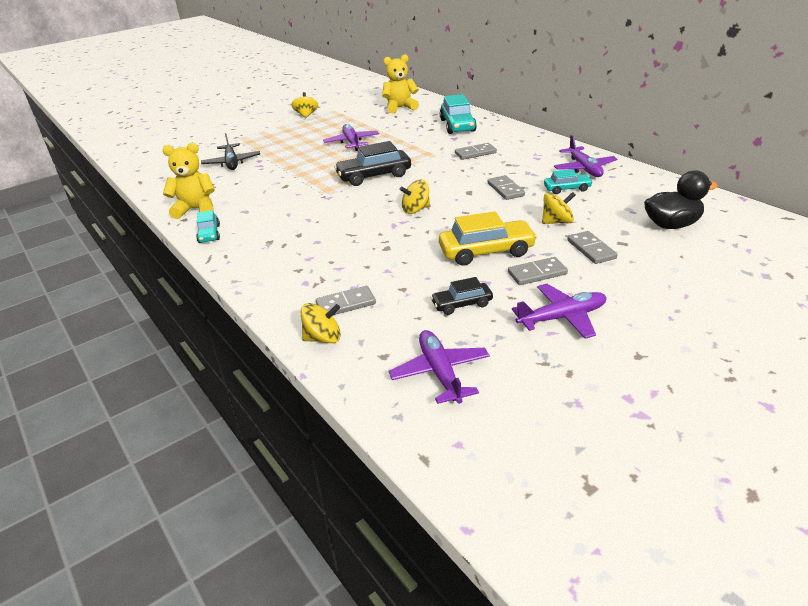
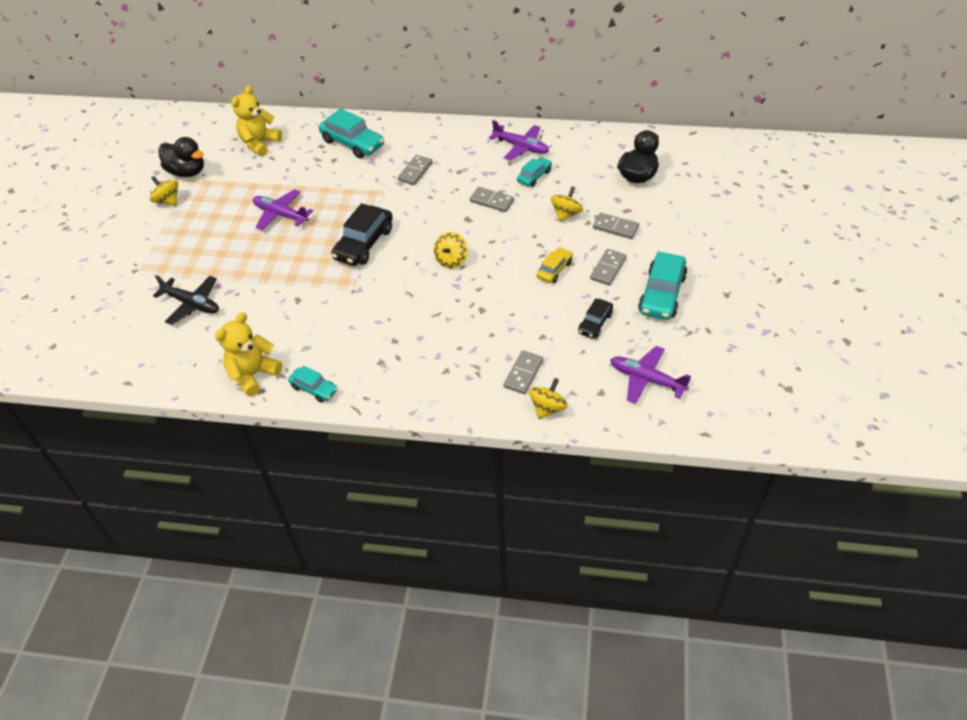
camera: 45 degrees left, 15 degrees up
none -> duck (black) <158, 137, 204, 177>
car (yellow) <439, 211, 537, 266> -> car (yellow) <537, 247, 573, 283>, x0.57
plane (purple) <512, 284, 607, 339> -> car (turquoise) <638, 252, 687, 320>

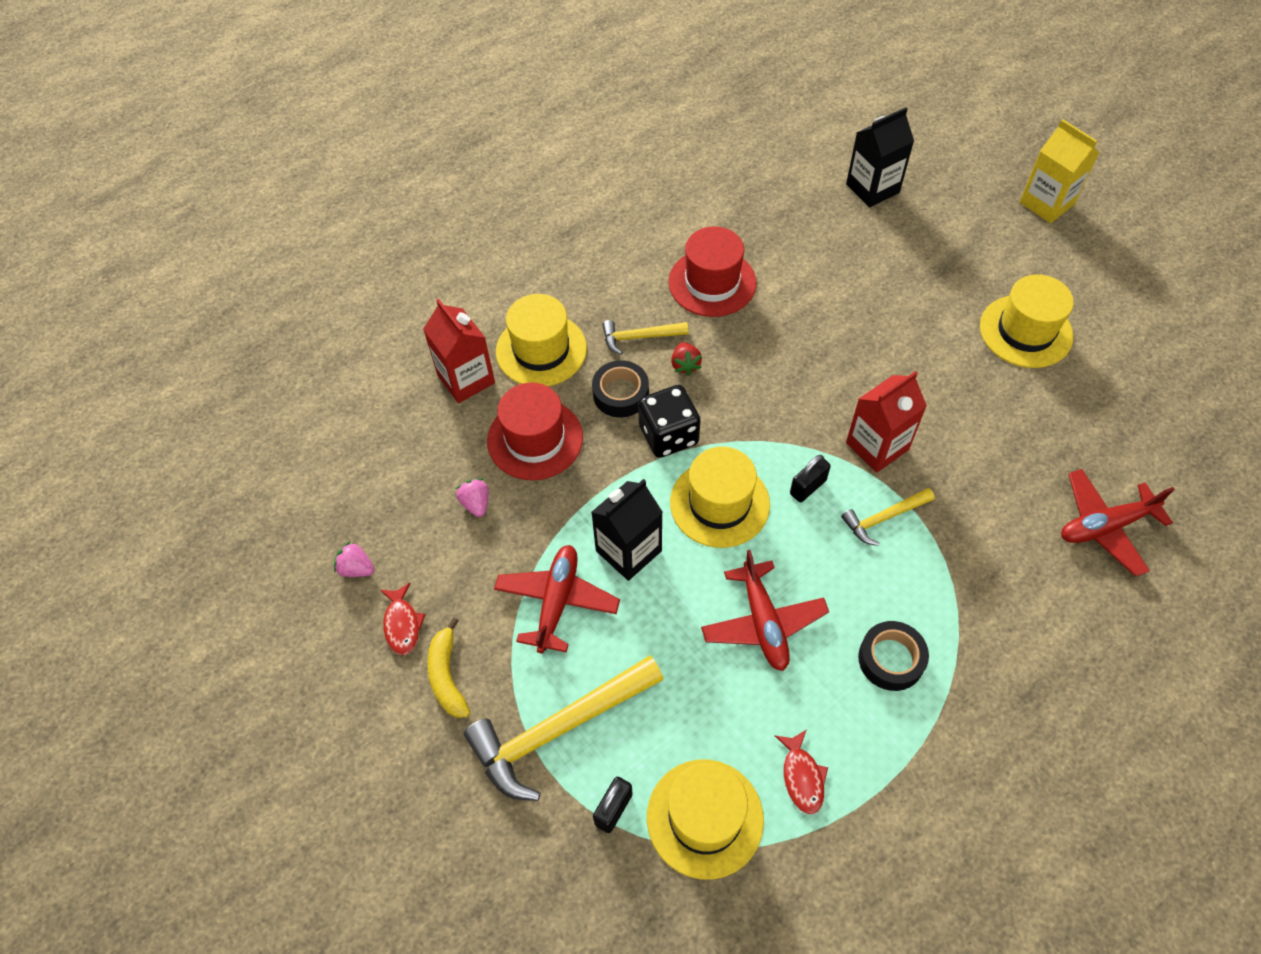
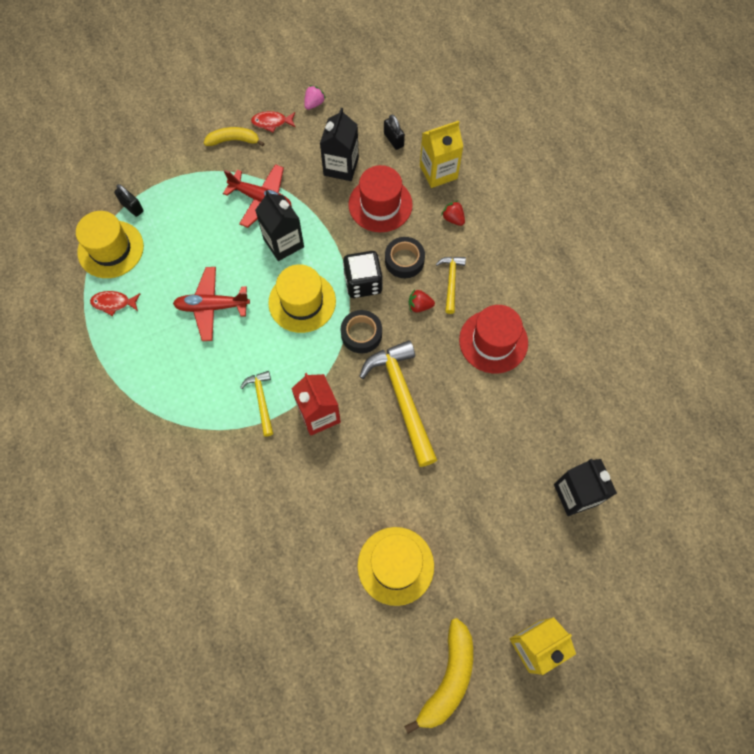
camera: 100 degrees right, 10 degrees up
strawberry (pink) <456, 478, 489, 517> -> carton (black) <320, 108, 359, 181>
tape (black) <858, 621, 929, 691> -> tape (black) <341, 310, 382, 353>, relocated
hammer (yellow) <464, 656, 664, 801> -> hammer (yellow) <359, 340, 437, 467>, relocated
padlock (black) <790, 455, 831, 502> -> padlock (black) <384, 115, 405, 150>, relocated
none -> banana (yellow) <404, 618, 473, 734>
carton (red) <423, 299, 495, 403> -> carton (yellow) <420, 121, 463, 188>
hat (yellow) <496, 294, 587, 386> -> strawberry (red) <441, 201, 465, 226>
plane (red) <1061, 469, 1175, 577> -> none

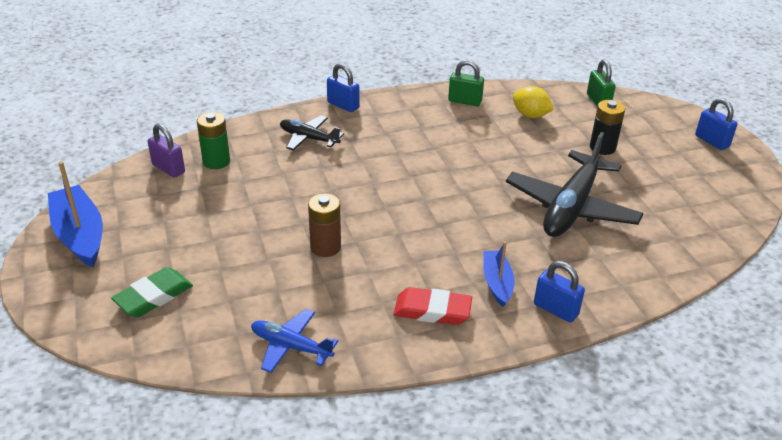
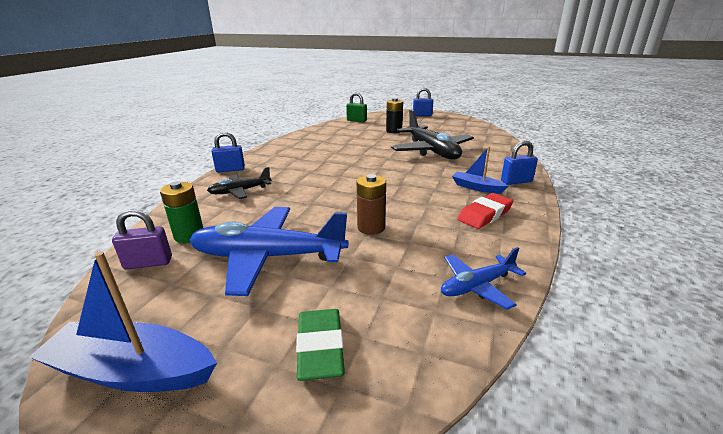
camera: 50 degrees left, 10 degrees down
none -> plane (blue) <190, 207, 348, 296>
padlock (green) <448, 60, 484, 106> -> none
lemon (yellow) <513, 86, 554, 118> -> none

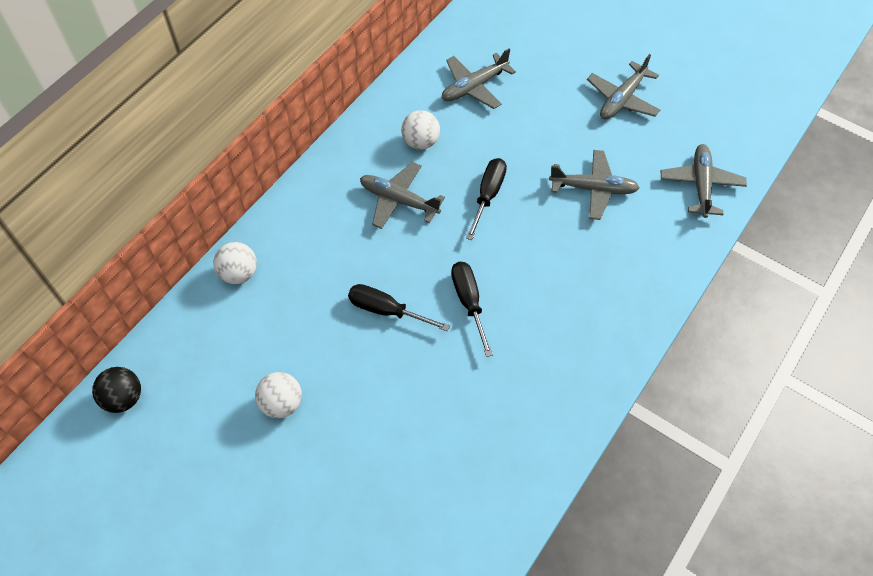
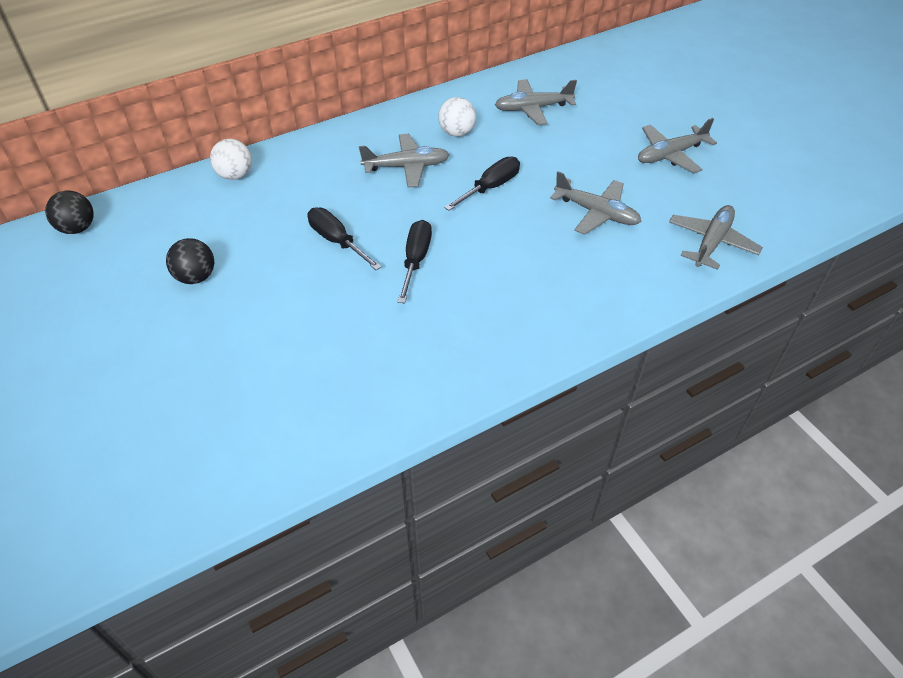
camera: 25 degrees right, 10 degrees down
ball (white) <255, 372, 302, 418> -> ball (black) <166, 238, 214, 284>
plane (grey) <360, 162, 445, 229> -> plane (grey) <359, 134, 450, 188>, 120 degrees clockwise

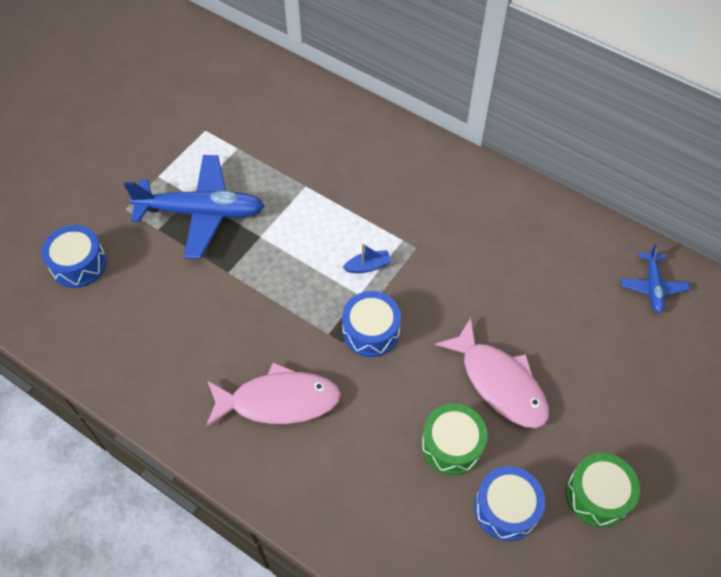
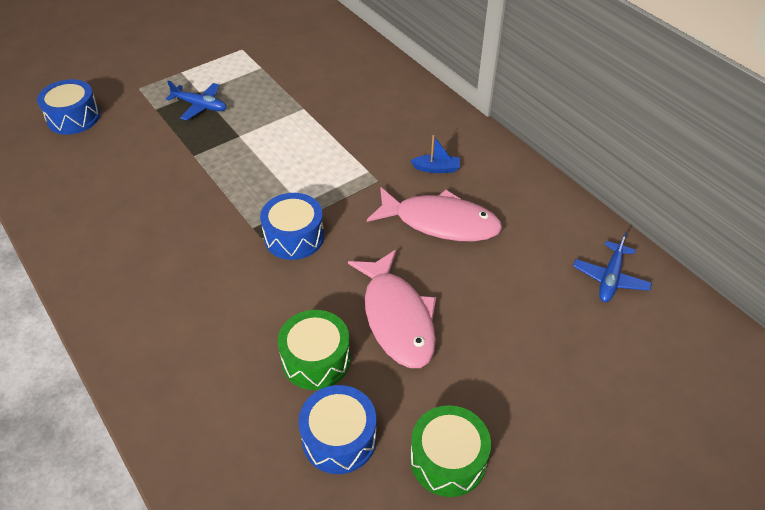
camera: 20 degrees right, 10 degrees down
plane (blue) <124, 155, 264, 259> -> plane (blue) <166, 81, 227, 120>, x0.51
fish (pink) <206, 362, 341, 427> -> fish (pink) <367, 187, 502, 241>, relocated
boat (blue) <342, 244, 392, 273> -> boat (blue) <410, 135, 460, 173>, relocated

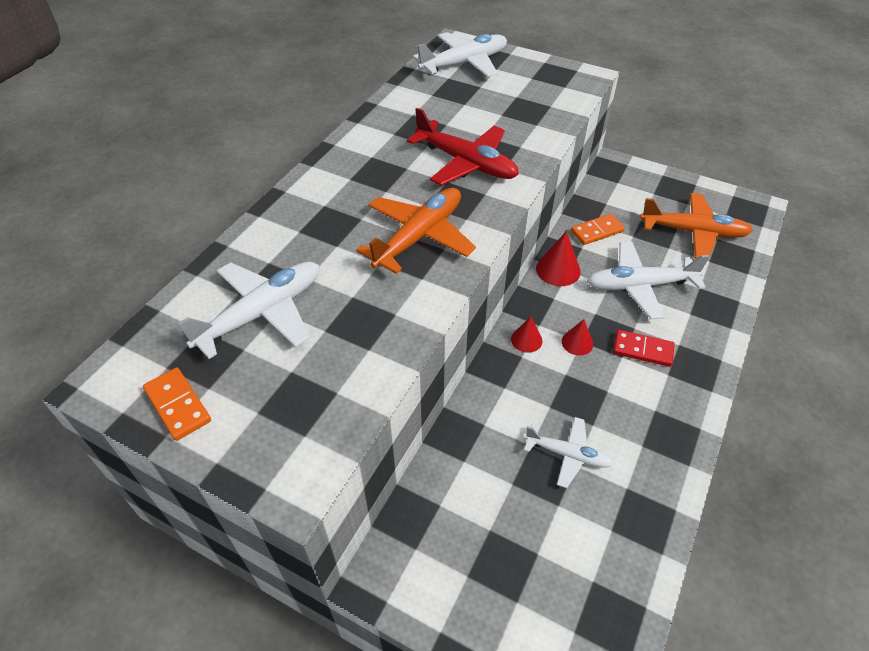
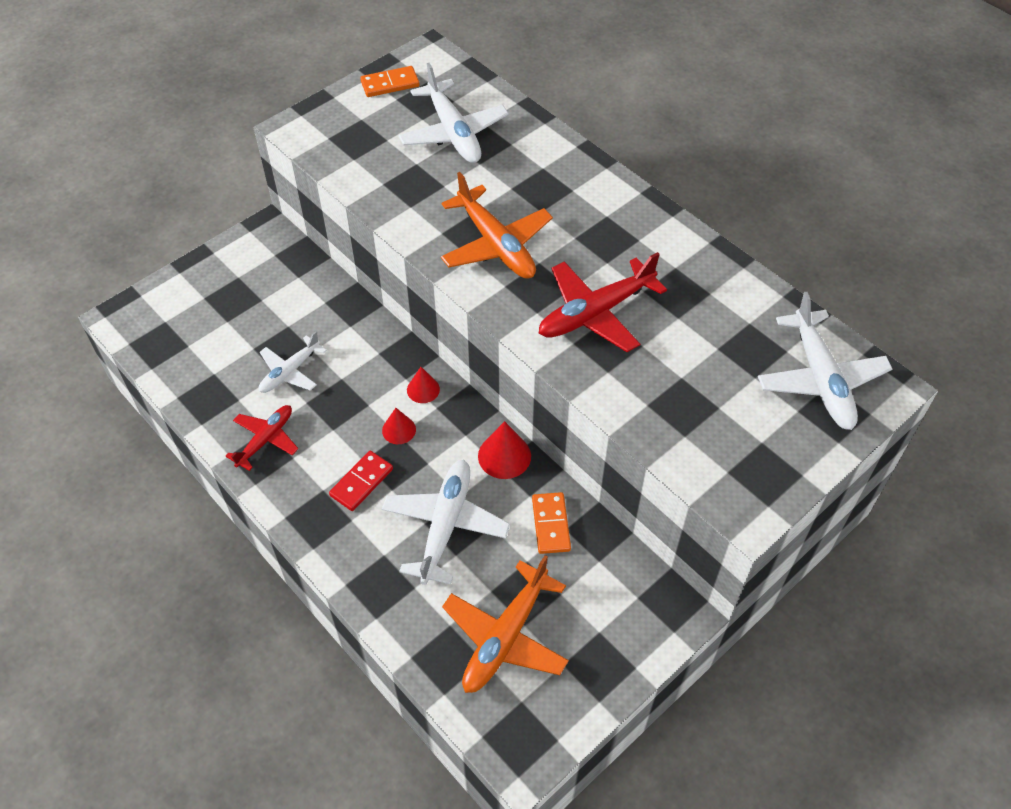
camera: 110 degrees right, 5 degrees up
none -> plane (red) <226, 405, 298, 471>

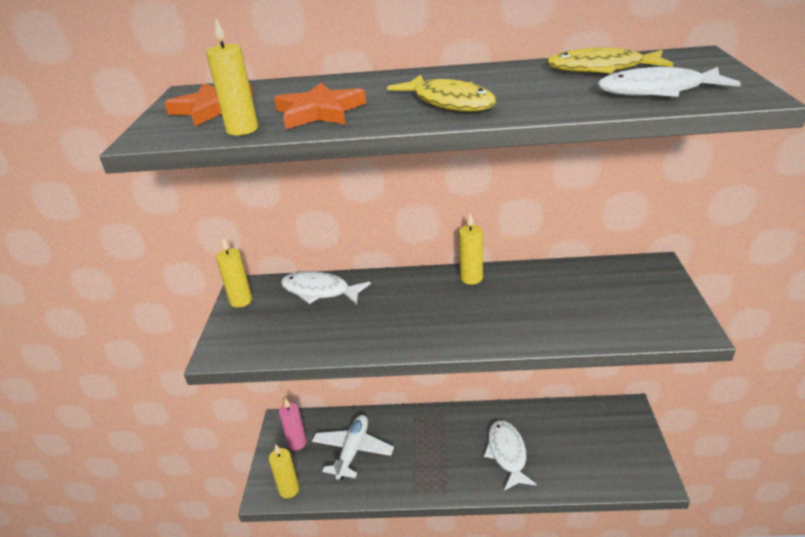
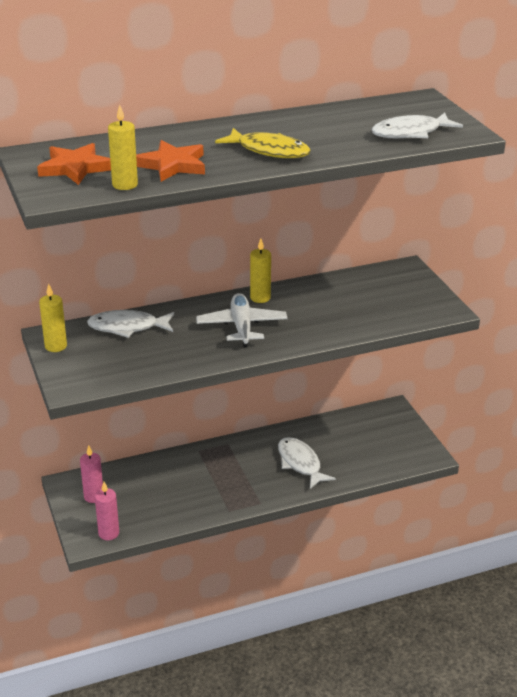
camera: 25 degrees left, 0 degrees up
candle (yellow) <269, 444, 299, 498> -> candle (pink) <95, 482, 119, 540>
plane (white) <312, 415, 394, 480> -> plane (white) <196, 293, 287, 347>, relocated
fish (yellow) <547, 47, 673, 74> -> none

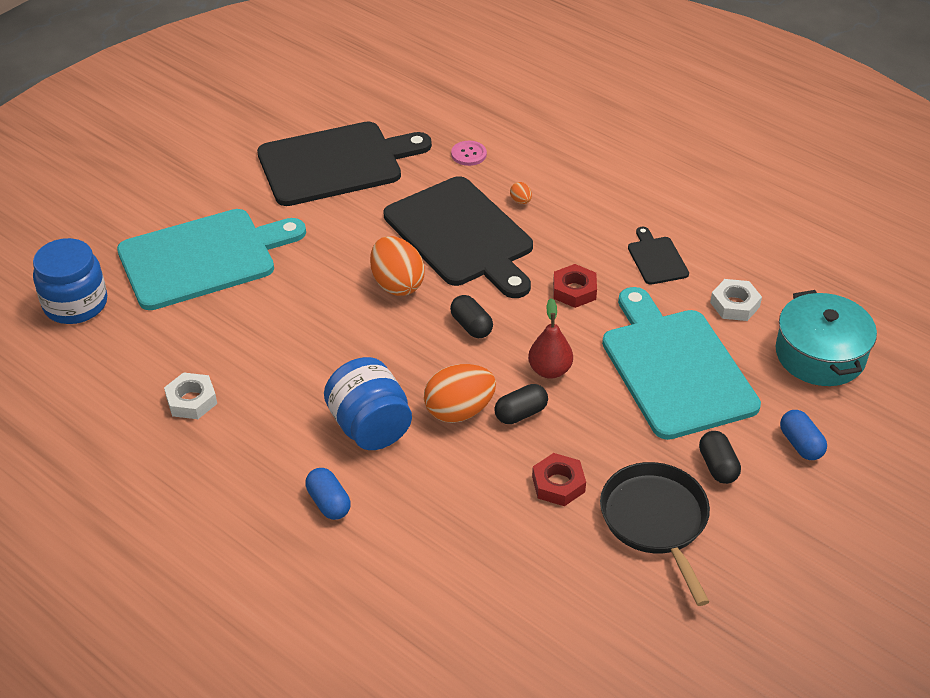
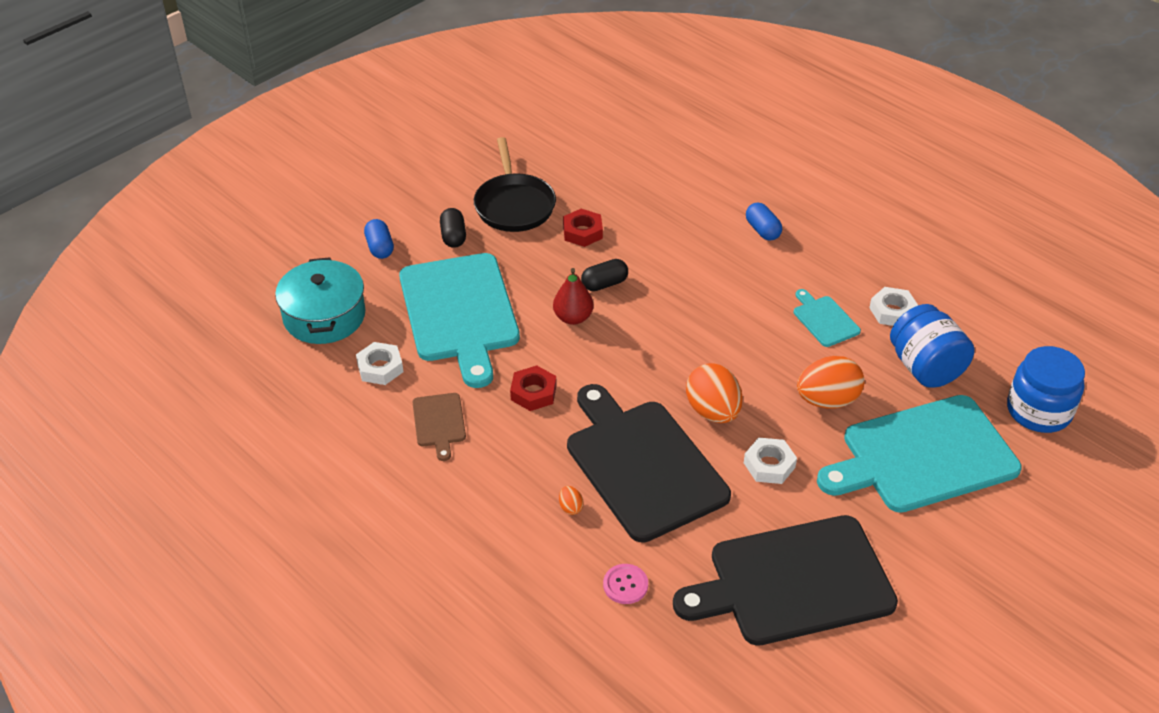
camera: 175 degrees left, 0 degrees up
cutting board (black) <628, 227, 689, 285> -> cutting board (brown) <412, 393, 466, 461>
none -> nut (white) <744, 438, 797, 484>
none -> cutting board (turquoise) <794, 289, 861, 347>
egg (orange) <424, 364, 496, 423> -> egg (orange) <797, 356, 864, 409>, relocated
jar (blue) <324, 357, 412, 450> -> jar (blue) <890, 304, 975, 388>, relocated
capsule (black) <450, 295, 493, 338> -> none

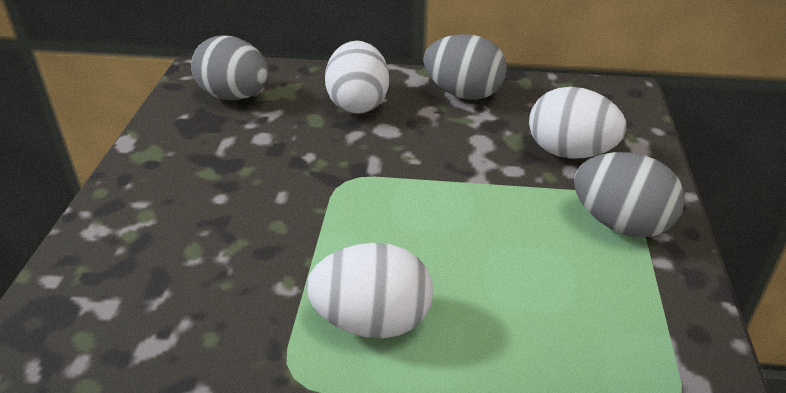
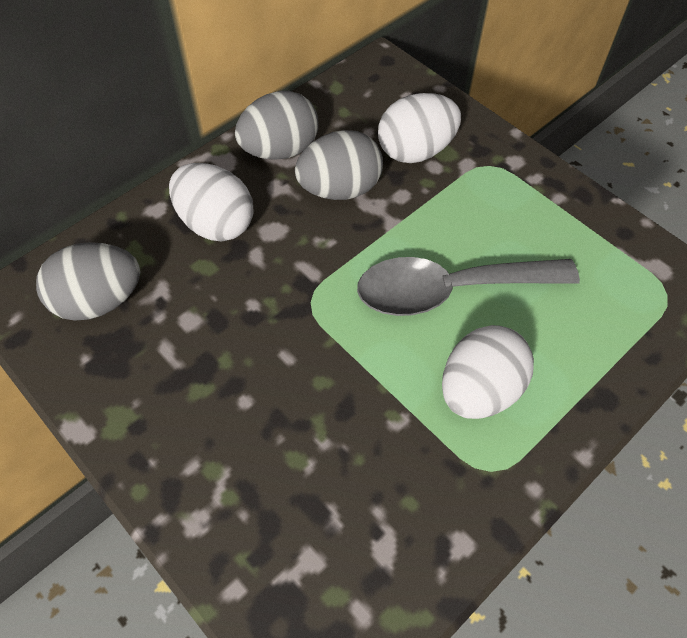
camera: 50 degrees left, 20 degrees up
egg (grey) <574, 152, 685, 237> -> egg (grey) <295, 130, 383, 200>, relocated
none -> spoon (grey) <357, 257, 580, 316>

